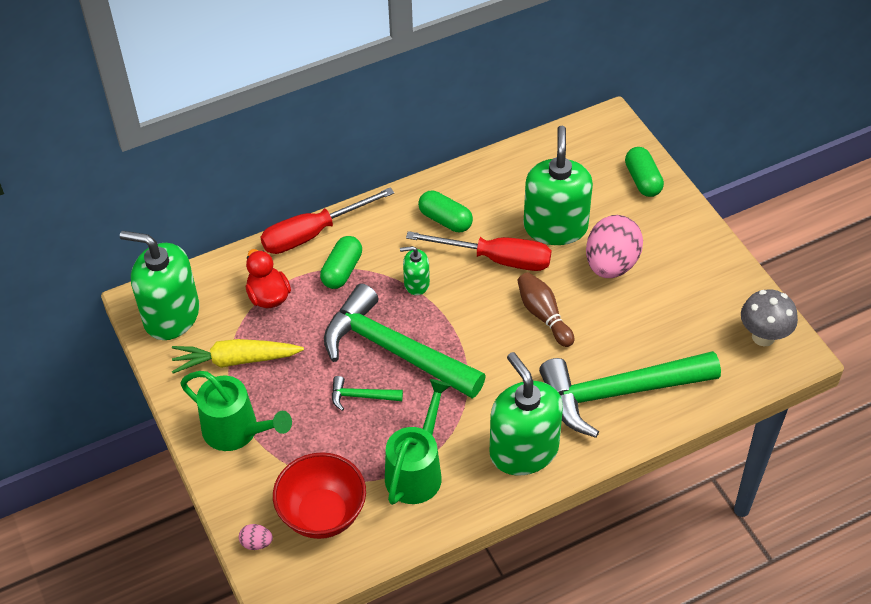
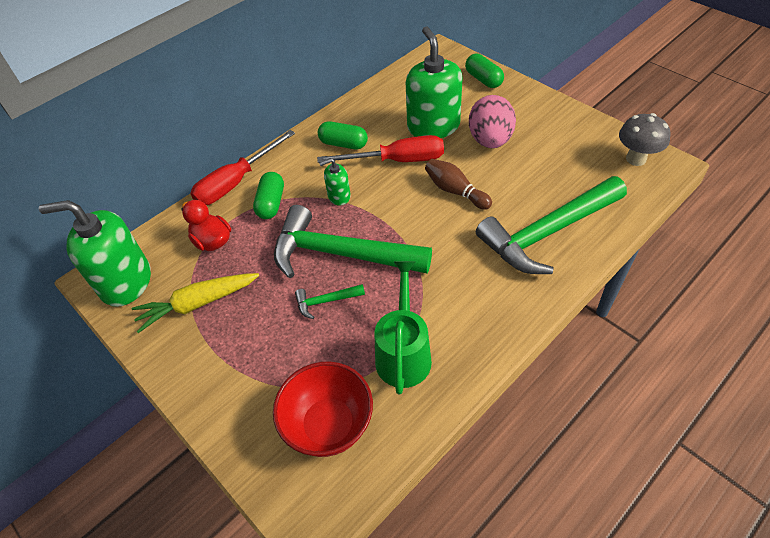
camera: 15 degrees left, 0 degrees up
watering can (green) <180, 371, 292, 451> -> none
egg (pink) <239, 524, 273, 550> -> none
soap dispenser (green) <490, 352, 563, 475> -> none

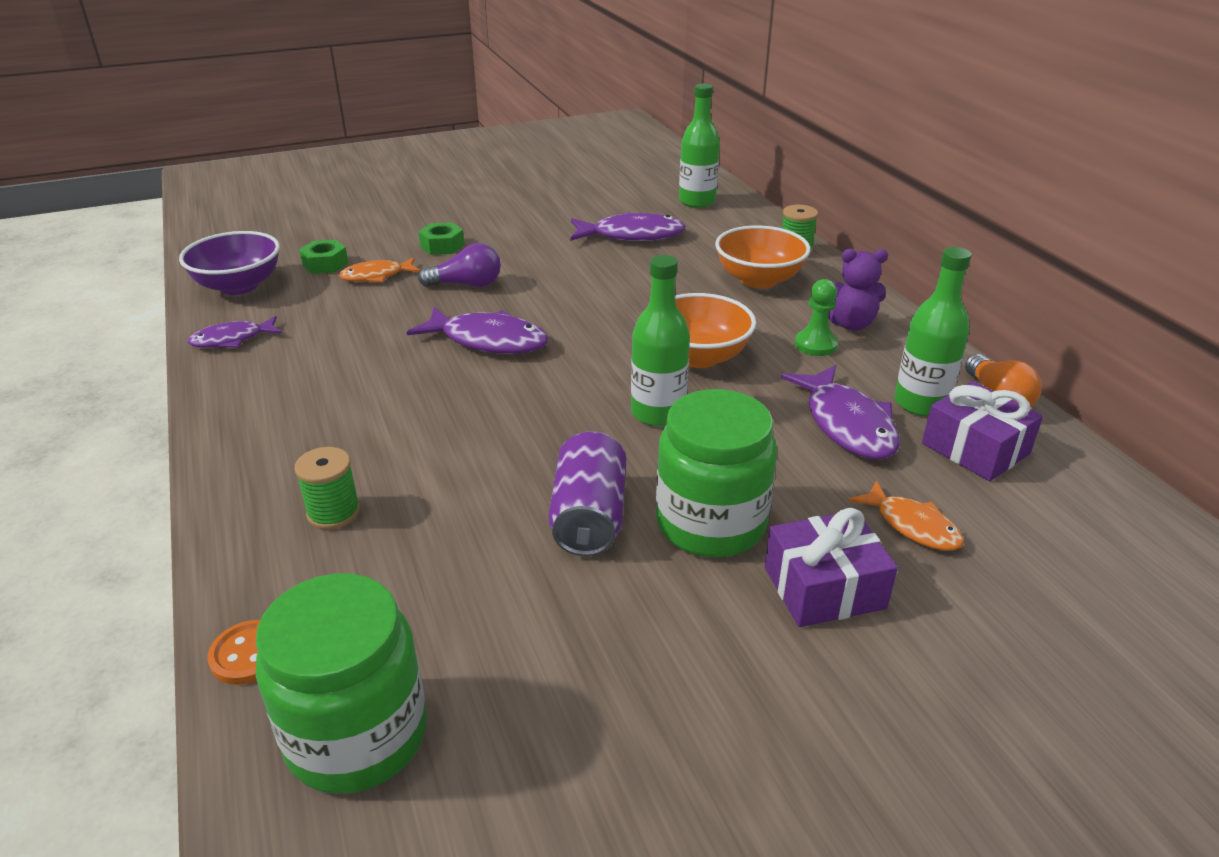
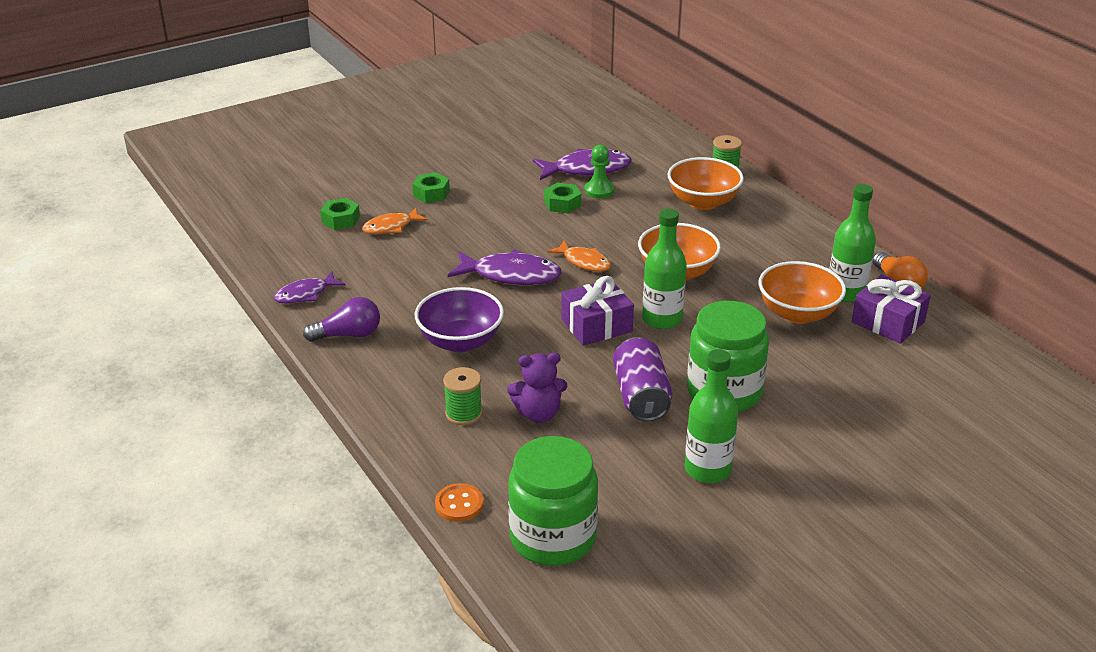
camera: 10 degrees left, 0 degrees up
light bulb (purple) <418, 243, 501, 287> -> light bulb (purple) <303, 297, 380, 342>, relocated
bowl (purple) <179, 231, 280, 295> -> bowl (purple) <415, 287, 504, 352>, relocated
teddy bear (purple) <828, 249, 888, 331> -> teddy bear (purple) <507, 352, 568, 423>, relocated
none -> nut (green) <544, 183, 581, 213>
fish (orange) <849, 480, 964, 551> -> fish (orange) <547, 240, 611, 272>, relocated
gift (purple) <765, 508, 898, 627> -> gift (purple) <561, 276, 634, 346>, relocated
pawn (green) <795, 279, 838, 356> -> pawn (green) <584, 145, 614, 198>, relocated
bottle (green) <679, 84, 720, 208> -> bottle (green) <685, 349, 738, 483>, relocated
fish (purple) <781, 365, 900, 459> -> bowl (orange) <759, 261, 846, 324>

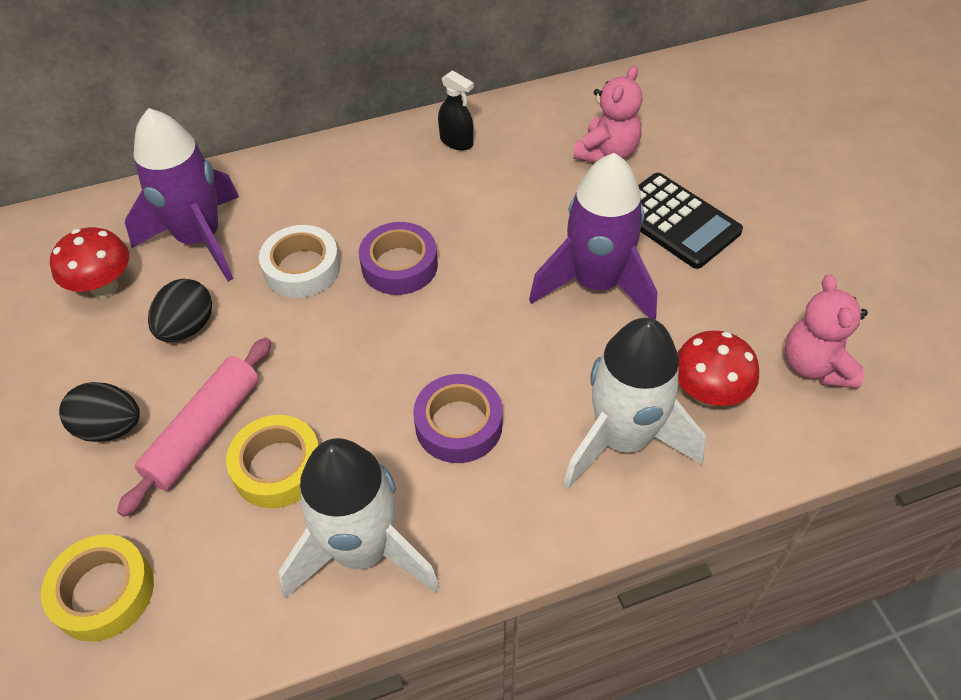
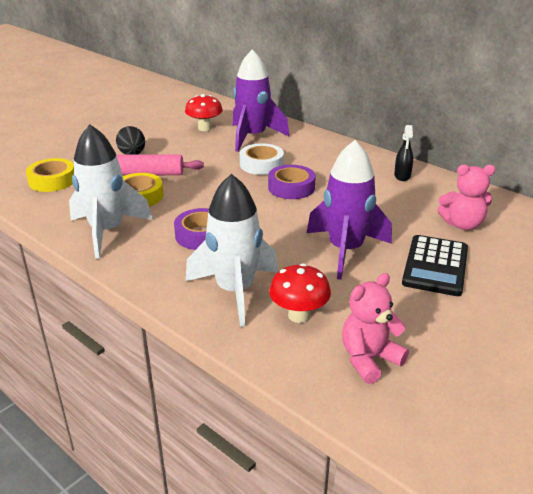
camera: 60 degrees right, 20 degrees down
egg (black) <148, 279, 212, 342> -> none

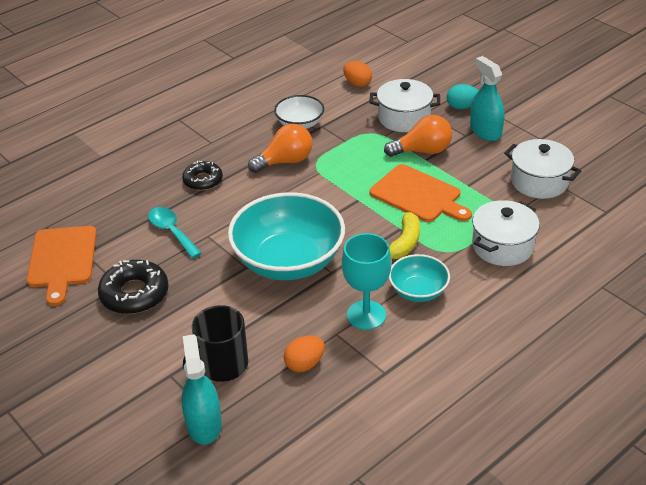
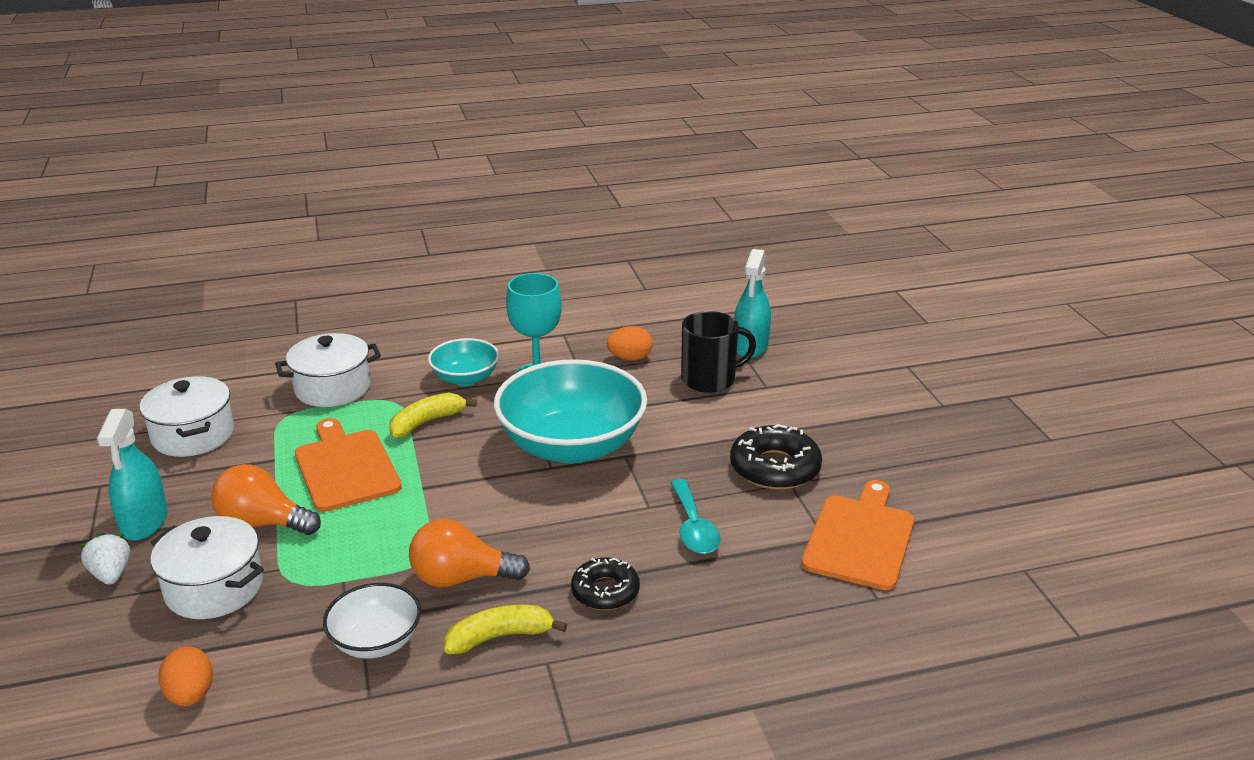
camera: 155 degrees left, 10 degrees down
egg (turquoise) <447, 84, 478, 109> -> strawberry (white) <80, 532, 130, 585>
none -> banana (yellow) <444, 605, 567, 654>

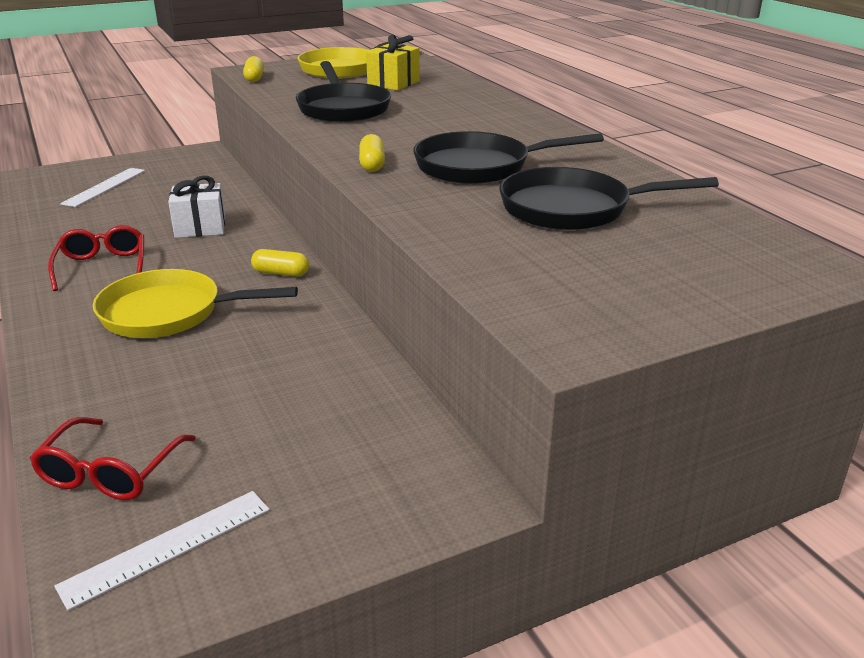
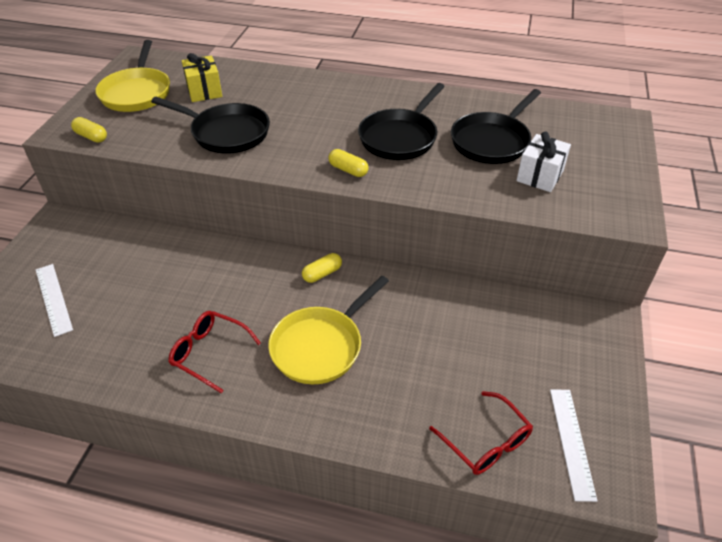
camera: 50 degrees left, 15 degrees up
gift (white) <168, 175, 225, 238> -> gift (white) <516, 132, 571, 192>, relocated

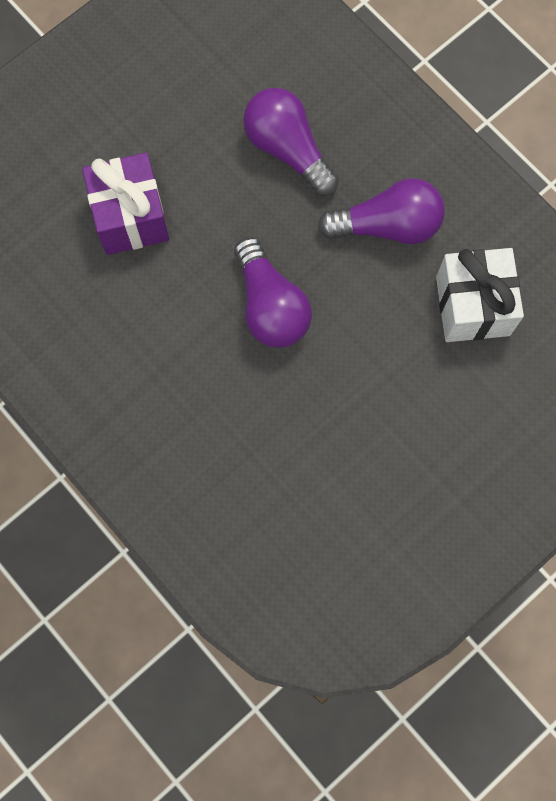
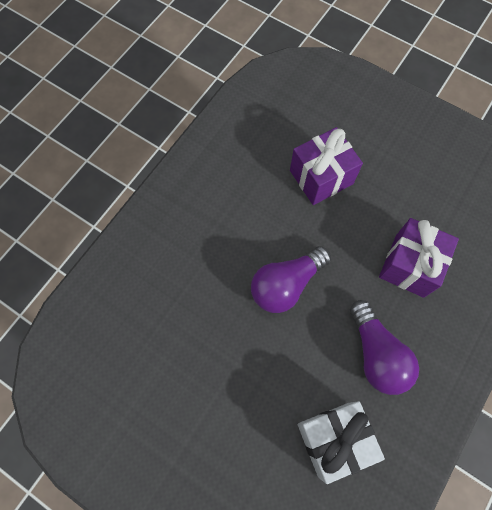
camera: 75 degrees right, 5 degrees down
light bulb (purple) <243, 88, 339, 196> -> gift (purple) <379, 218, 459, 298>

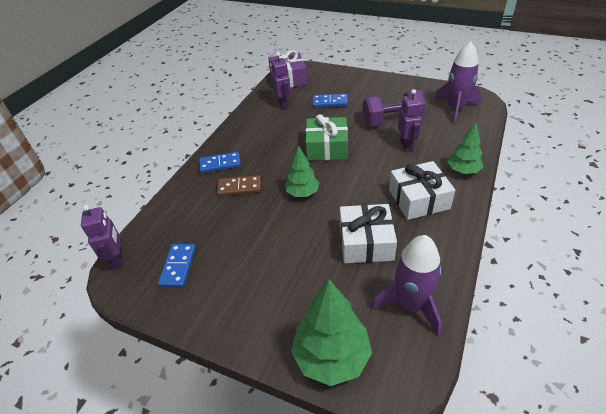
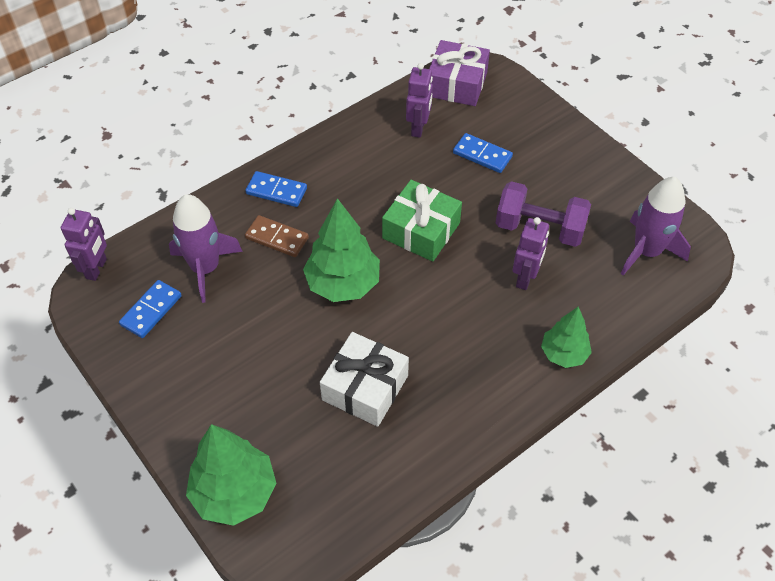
camera: 25 degrees right, 10 degrees up
rocket (purple) <372, 235, 442, 336> -> rocket (purple) <169, 194, 243, 303>, relocated
tree (green) <285, 146, 319, 197> -> tree (green) <303, 198, 380, 302>, x1.61
gift (white) <389, 161, 455, 220> -> none

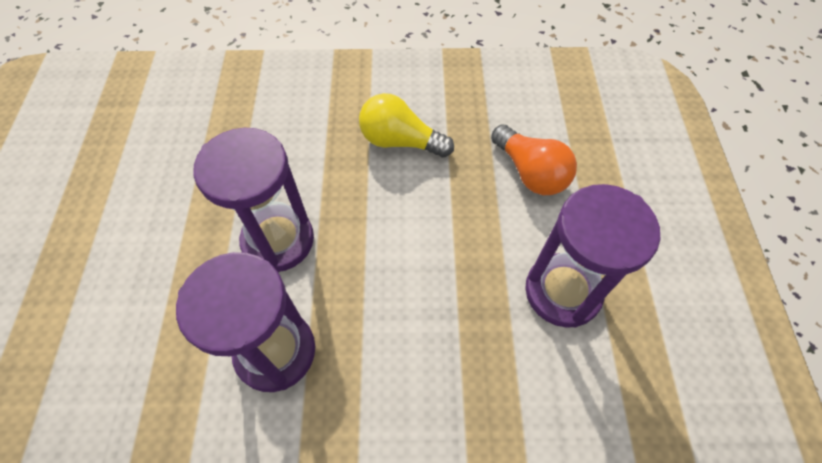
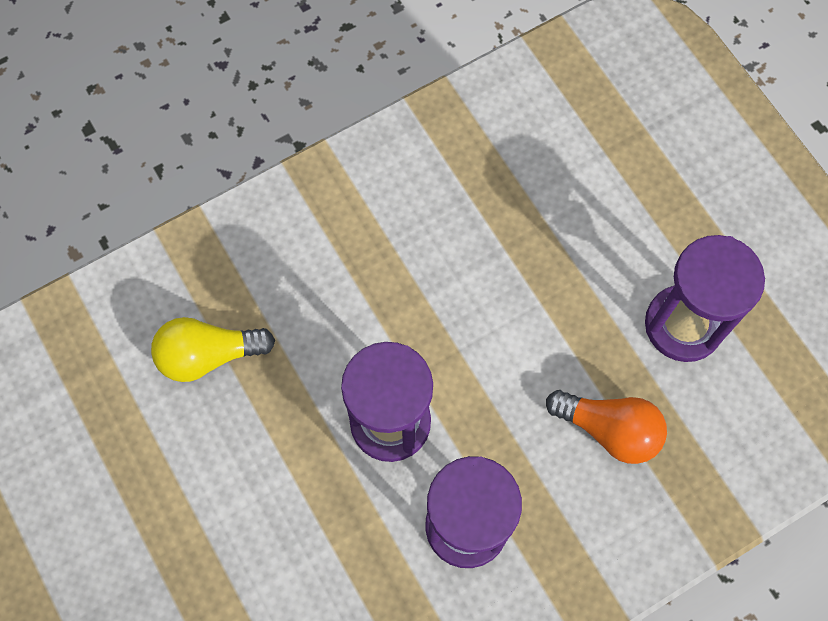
camera: 30 degrees left, 10 degrees up
light bulb (yellow) <359, 93, 454, 158> -> light bulb (yellow) <151, 317, 275, 382>, relocated
light bulb (orange) <491, 124, 577, 195> -> light bulb (orange) <546, 390, 667, 464>, relocated

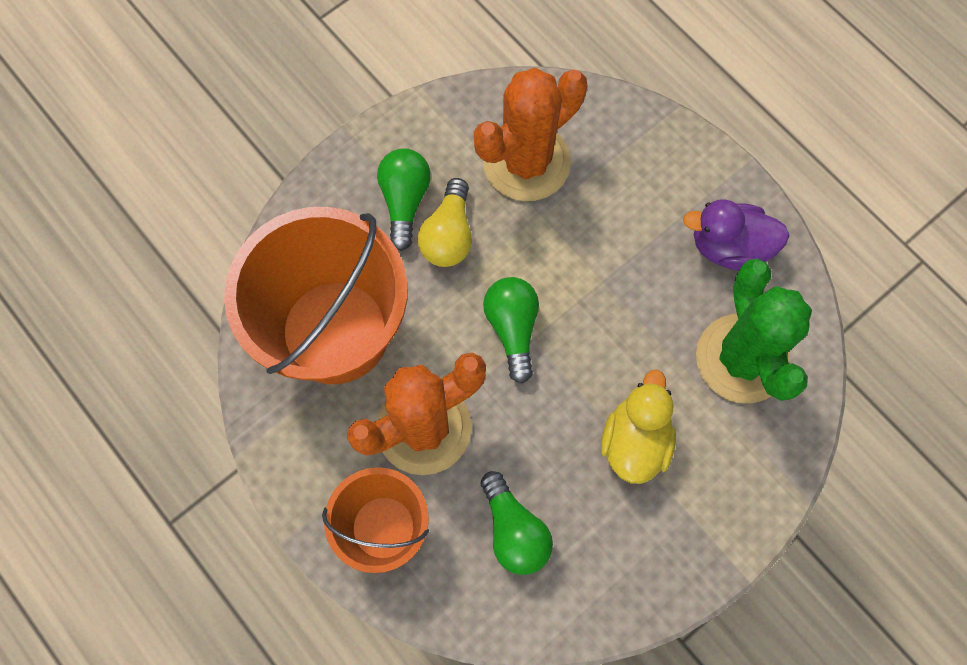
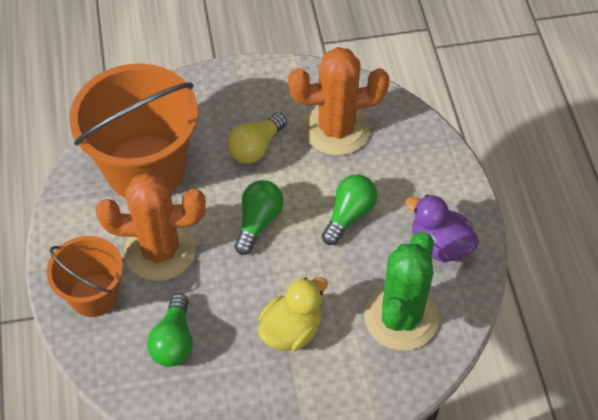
camera: 30 degrees right, 15 degrees down
light bulb (green) <377, 148, 431, 251> -> light bulb (green) <322, 174, 377, 245>, relocated

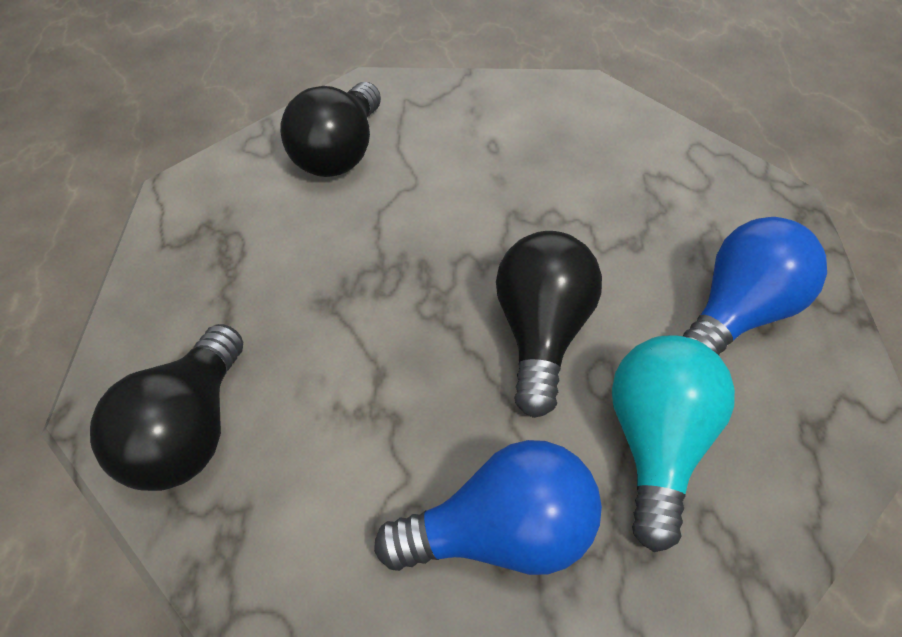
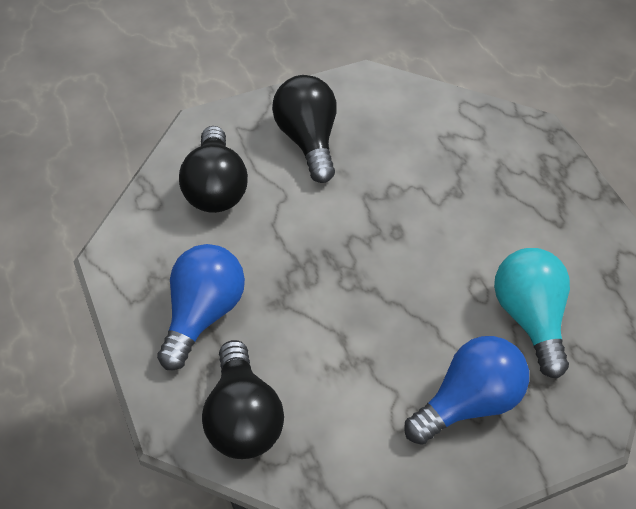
camera: 25 degrees left, 0 degrees up
light bulb (blue) <683, 217, 827, 355> -> light bulb (blue) <157, 244, 245, 370>, relocated
light bulb (black) <496, 231, 602, 418> -> light bulb (black) <272, 75, 337, 183>, relocated

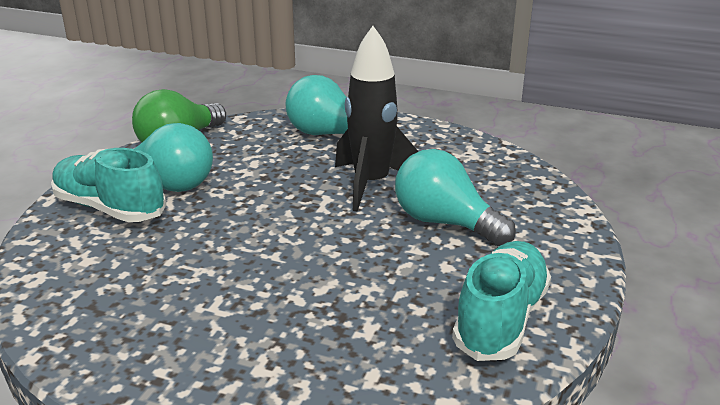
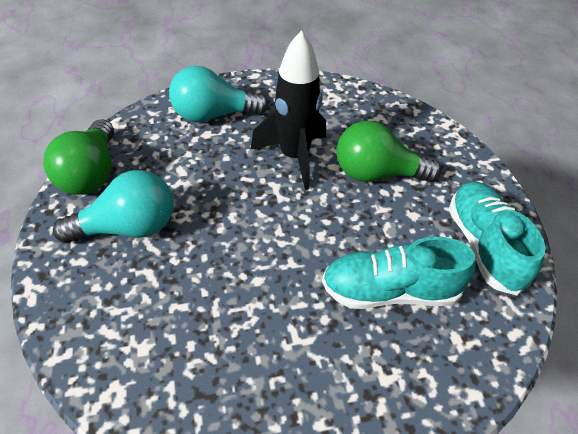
camera: 35 degrees left, 20 degrees up
shoe (turquoise) <51, 148, 166, 222> -> shoe (turquoise) <322, 236, 475, 309>, relocated
light bulb (turquoise) <395, 149, 516, 246> -> light bulb (green) <336, 121, 441, 182>

